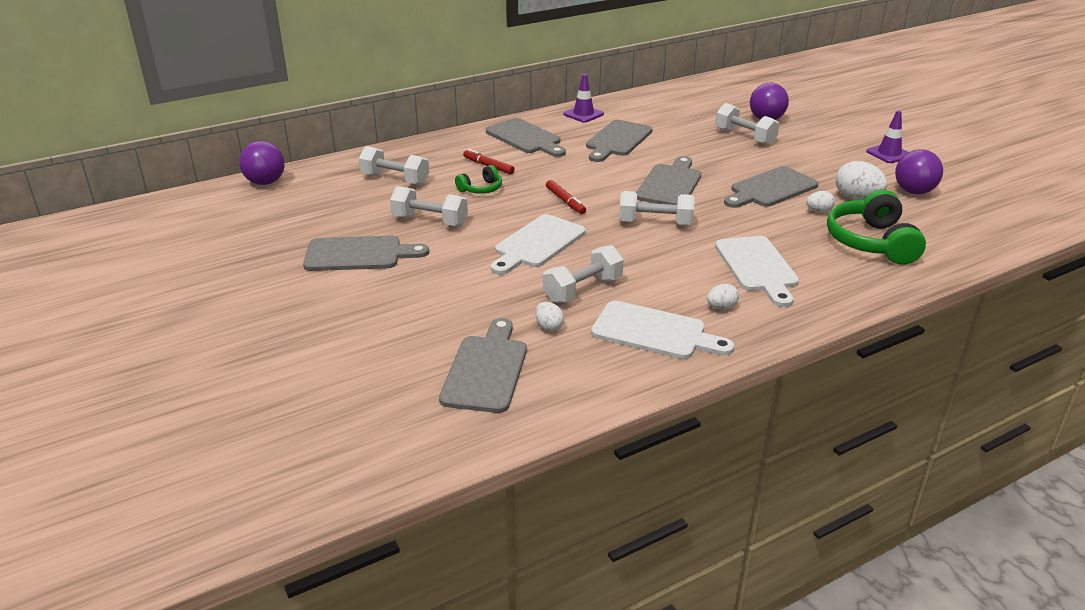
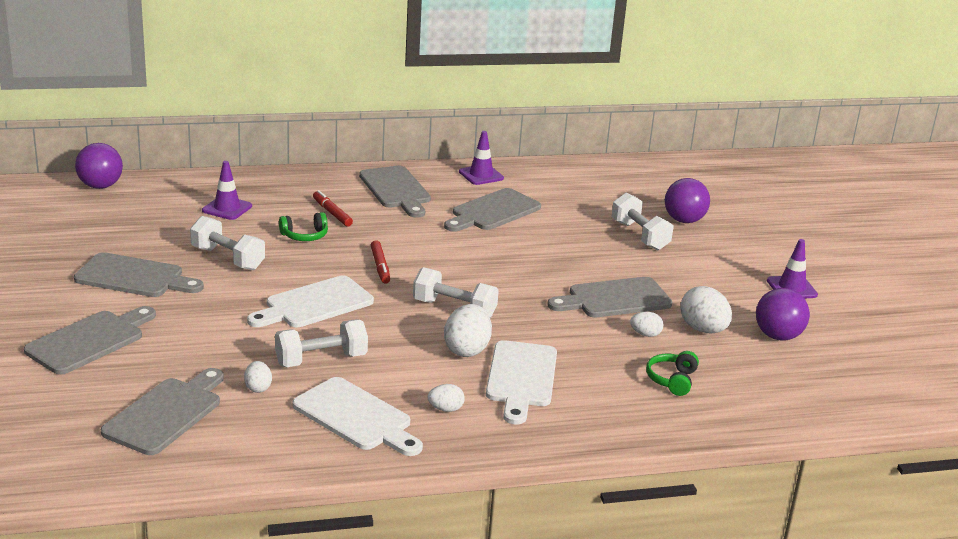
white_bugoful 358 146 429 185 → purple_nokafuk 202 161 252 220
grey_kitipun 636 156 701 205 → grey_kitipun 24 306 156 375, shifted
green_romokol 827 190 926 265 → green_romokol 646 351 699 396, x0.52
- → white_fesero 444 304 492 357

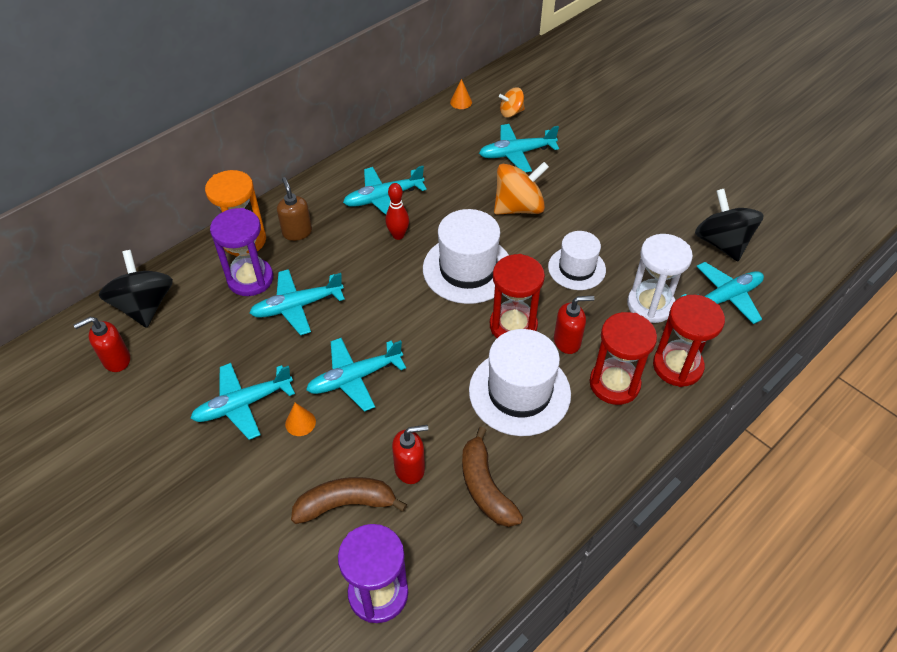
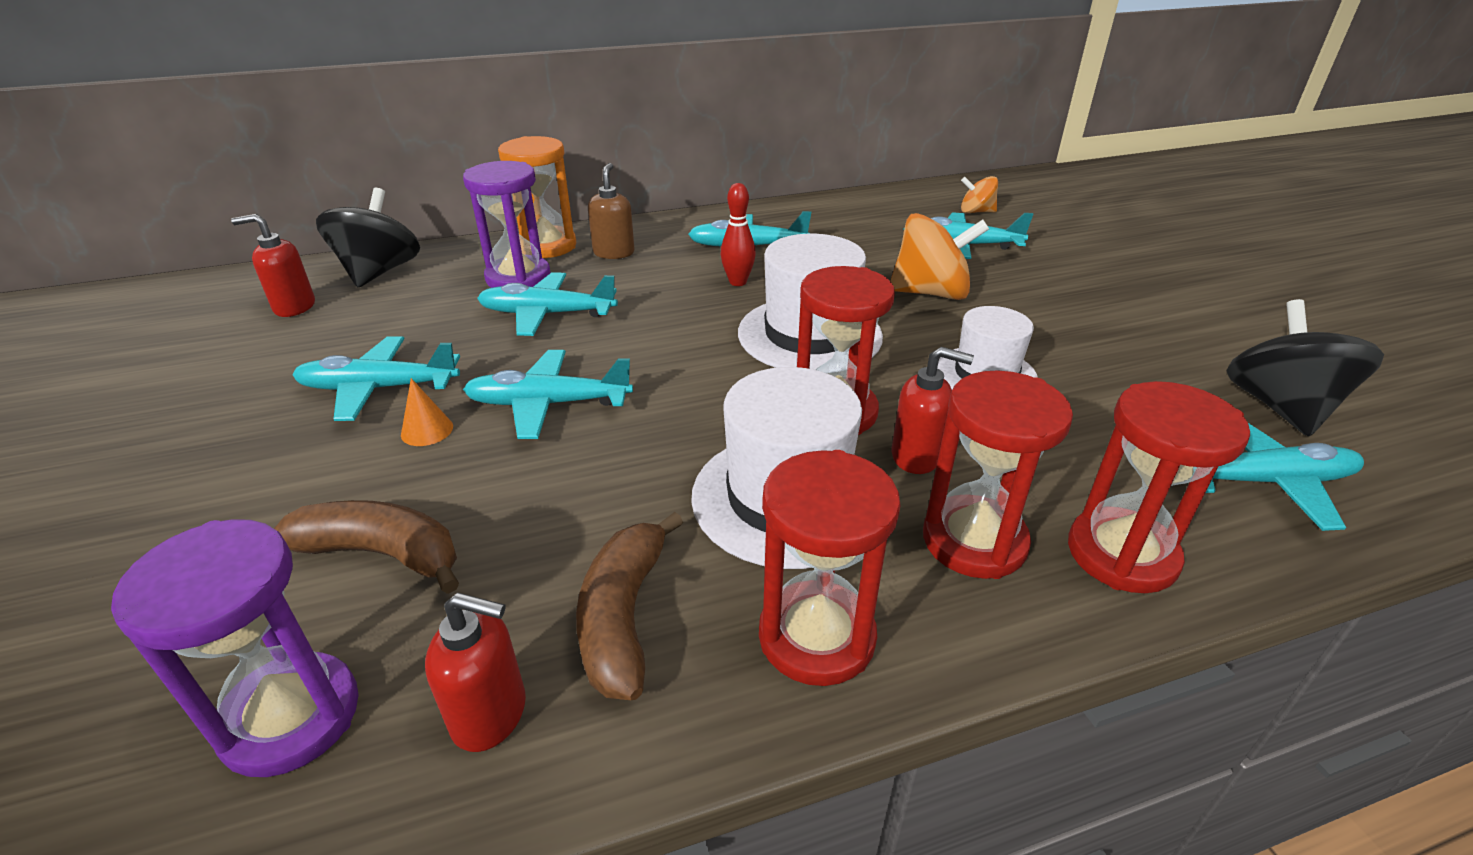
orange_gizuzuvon 450 79 472 109 → -
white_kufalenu 627 234 693 323 → -
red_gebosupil 392 425 428 484 → red_gebosupil 425 592 526 752, shifted
- → red_kufalenu 759 450 900 686

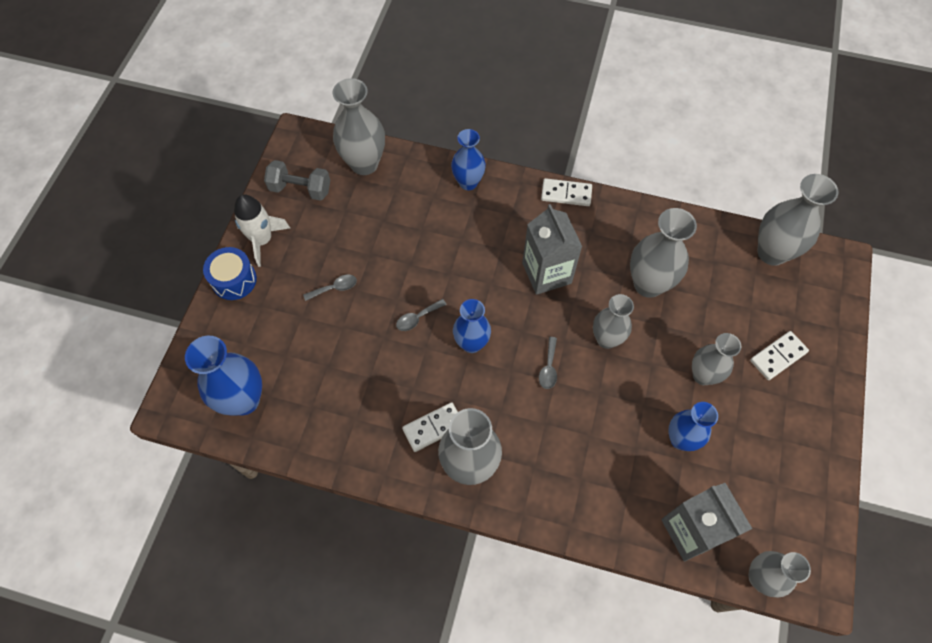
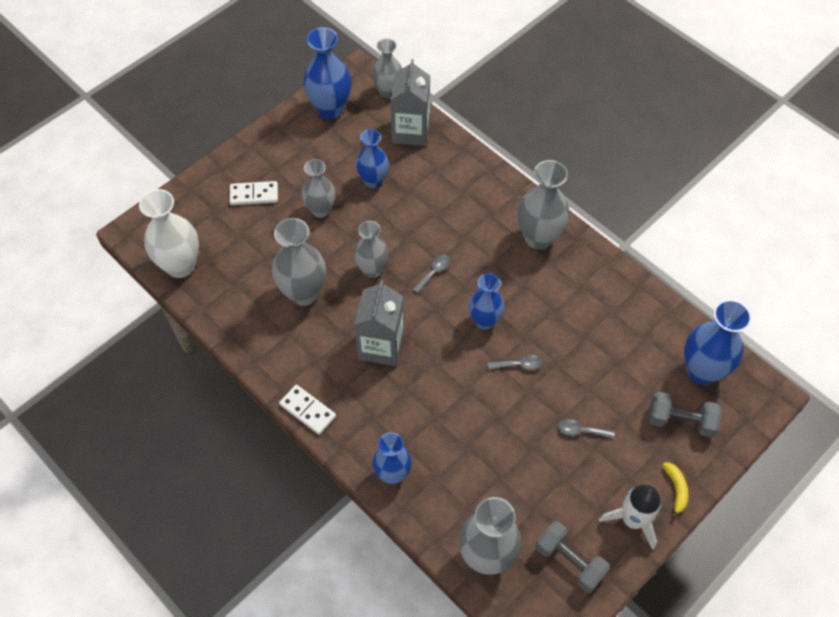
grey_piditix 757 174 839 266 → white_piditix 139 189 199 278
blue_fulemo 203 247 257 300 → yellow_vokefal 663 462 689 518
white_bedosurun 402 402 458 452 → -
- → blue_piditix 303 27 351 119
- → grey_bugoful 649 391 721 437

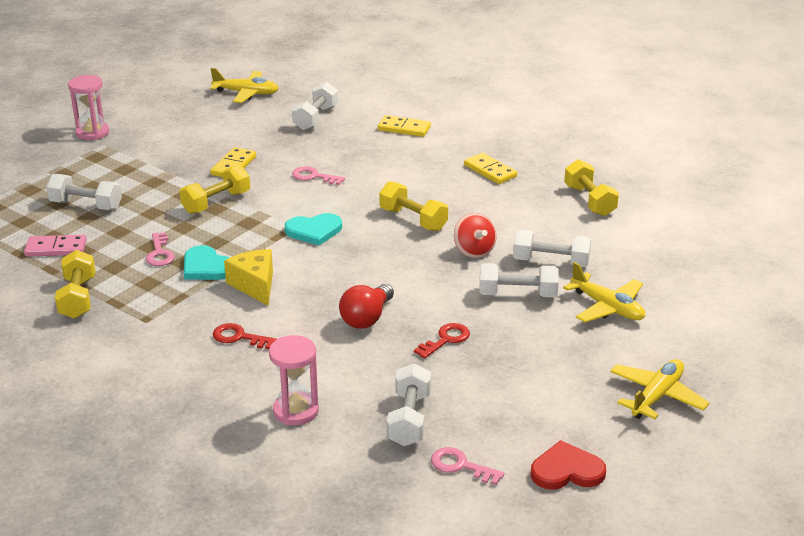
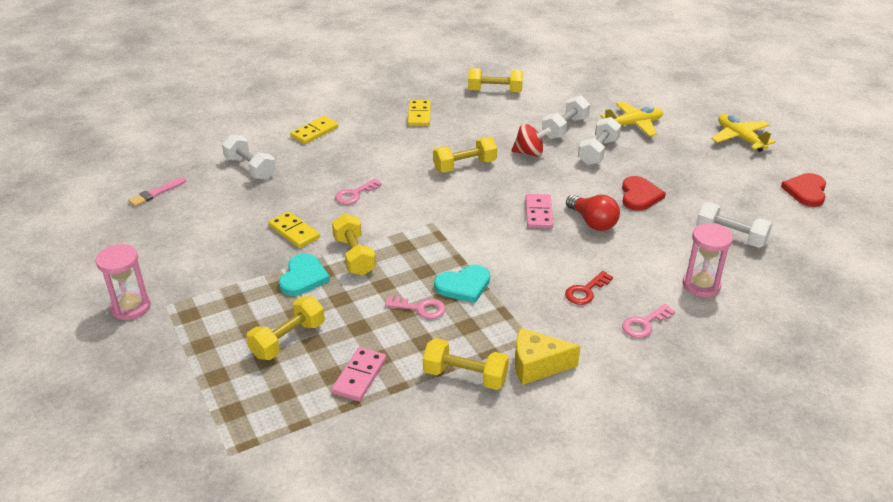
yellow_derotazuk 210 68 279 103 → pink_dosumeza 128 177 186 206
yellow_bedosurun 464 153 517 184 → yellow_bedosurun 408 100 431 126, 75 degrees counterclockwise
white_bugoful 46 174 122 210 → yellow_bugoful 247 296 325 360
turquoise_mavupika 285 213 342 246 → turquoise_mavupika 279 254 330 296, shifted
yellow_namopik 224 249 273 306 → yellow_namopik 515 328 581 385, shifted
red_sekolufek 414 323 470 359 → red_mavupika 622 176 666 211
pink_sekolufek 431 447 504 485 → pink_sekolufek 622 304 675 338, shifted
- → pink_bedosurun 525 194 553 228

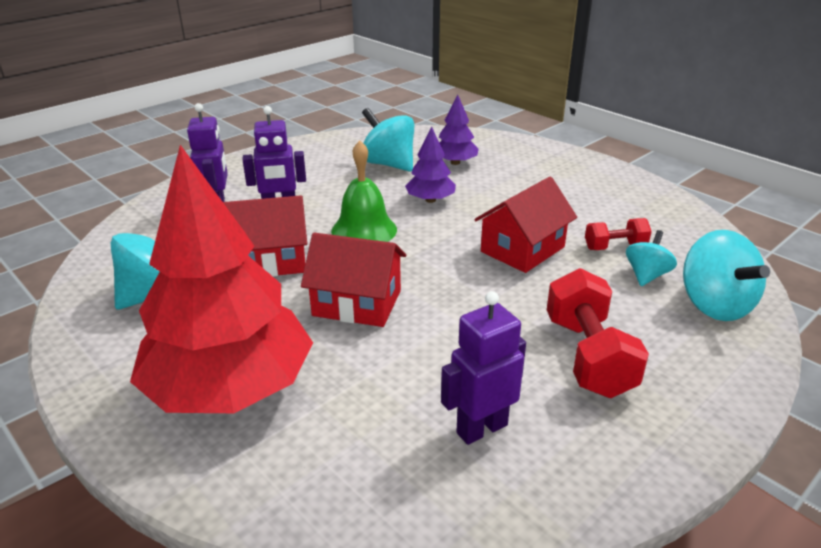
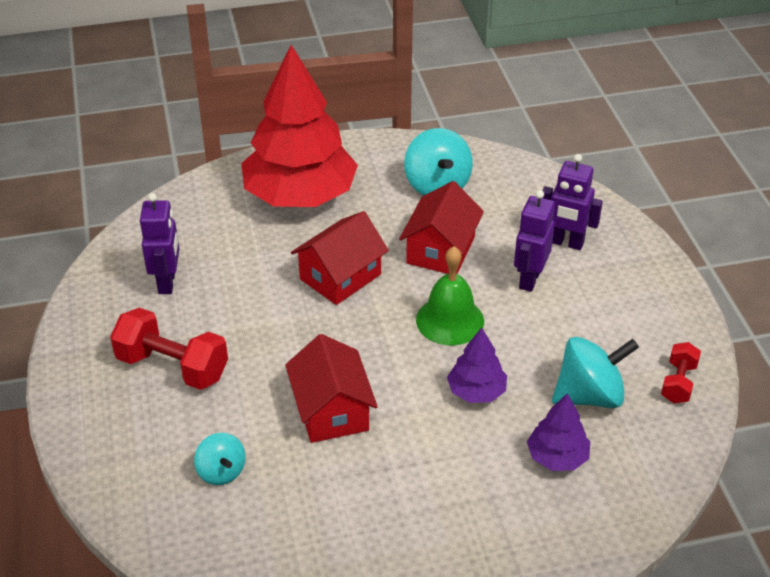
red_bugoful 585 218 652 250 → red_bugoful 661 342 701 403, shifted
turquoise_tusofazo 683 230 770 321 → -

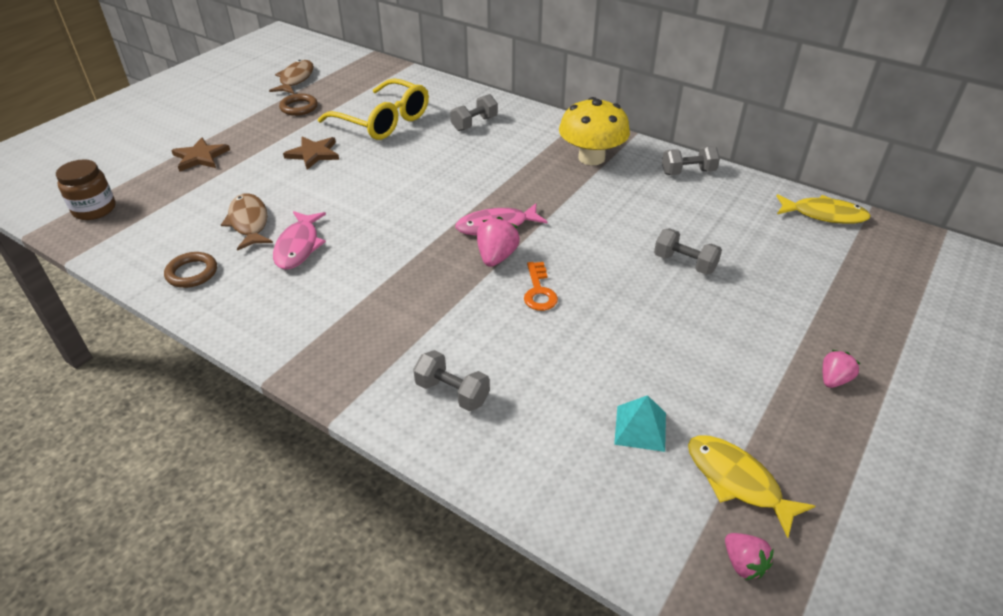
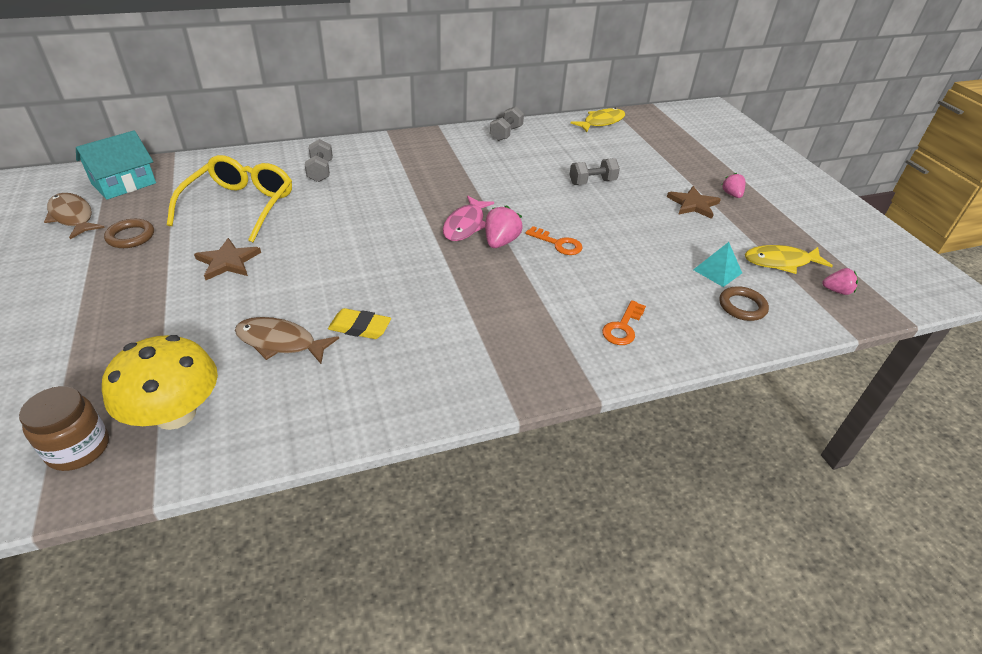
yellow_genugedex 318 78 429 140 → yellow_genugedex 167 155 292 243, 60 degrees counterclockwise
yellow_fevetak 559 97 630 165 → yellow_fevetak 102 335 218 430, shifted
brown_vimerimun 171 137 230 172 → brown_vimerimun 667 186 721 219, shifted
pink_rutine 273 211 326 270 → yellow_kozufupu 328 308 391 339
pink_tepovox 477 217 520 267 → pink_tepovox 485 205 523 248, 60 degrees clockwise
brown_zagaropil 164 252 217 288 → brown_zagaropil 719 286 769 321, shifted
grey_bugoful 413 350 490 411 → orange_sekolufek 602 300 646 345
- → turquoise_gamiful 76 130 156 200

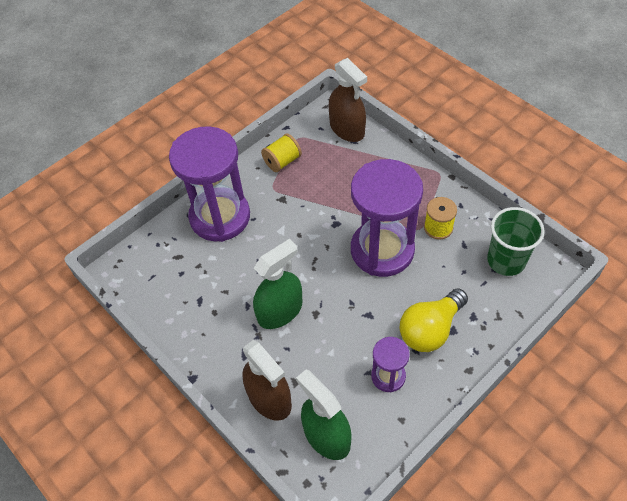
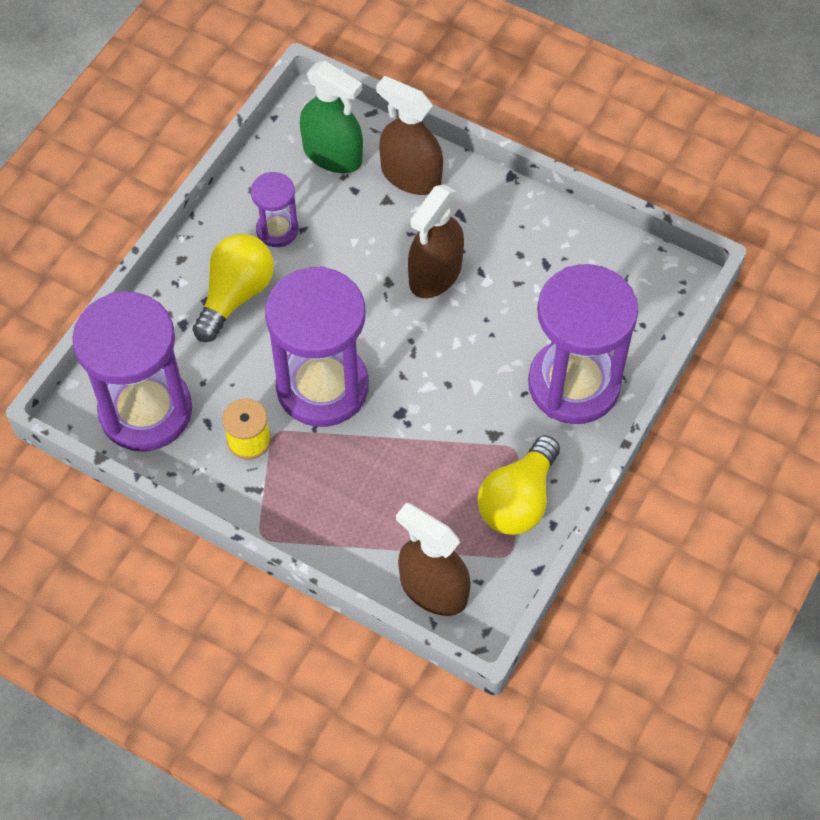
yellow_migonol 261 133 302 172 → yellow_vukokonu 477 435 560 535
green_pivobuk 487 207 545 276 → purple_kufalenu 72 291 192 452
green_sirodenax 253 239 303 329 → brown_sirodenax 408 185 464 299

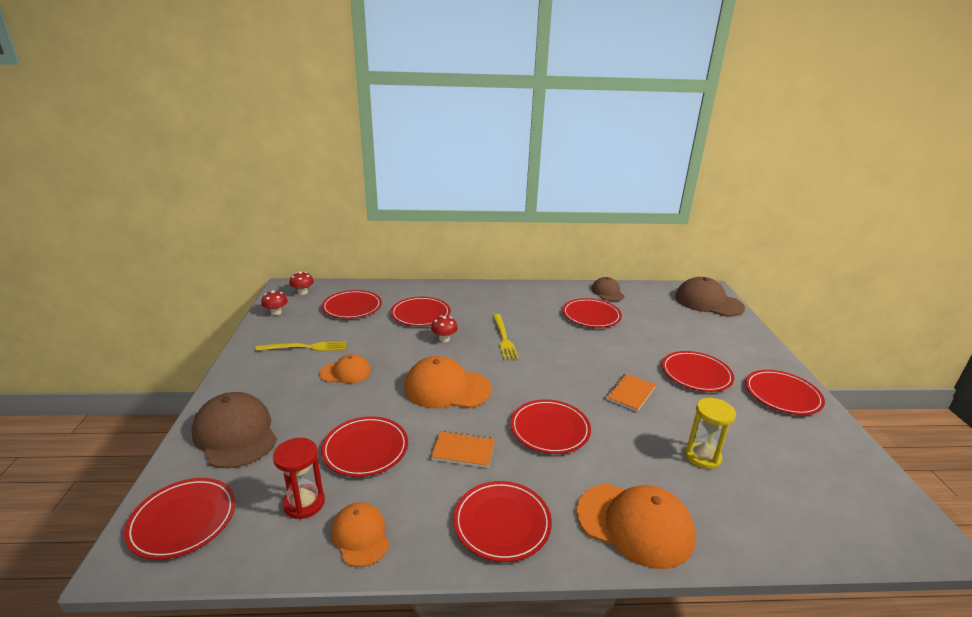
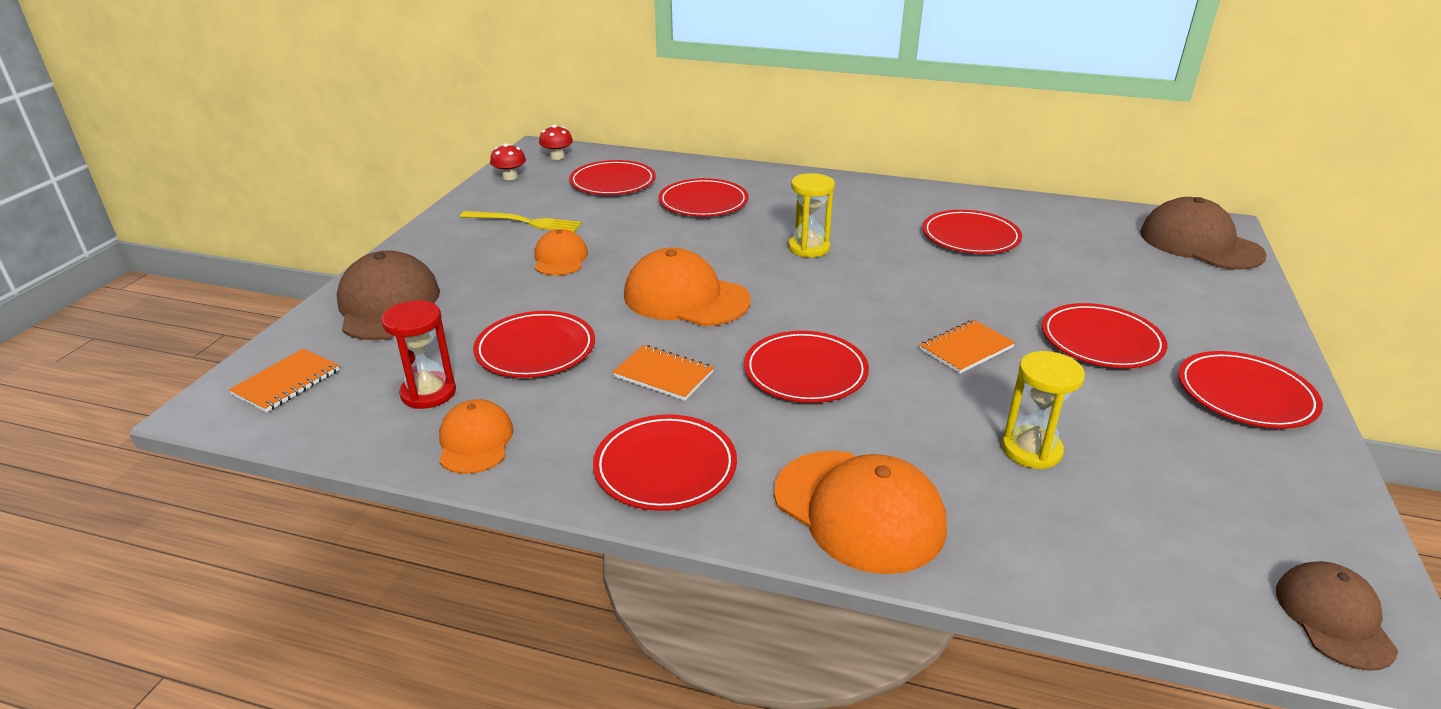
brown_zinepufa 591 277 625 301 → brown_zinepufa 1276 561 1398 671, shifted
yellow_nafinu 493 314 519 360 → yellow_kufalenu 788 173 835 257
red_fevetak 431 316 458 342 → -
orange_zinepufa 320 354 371 384 → orange_zinepufa 534 229 588 276, 105 degrees counterclockwise
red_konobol 124 478 236 560 → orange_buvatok 229 349 340 412

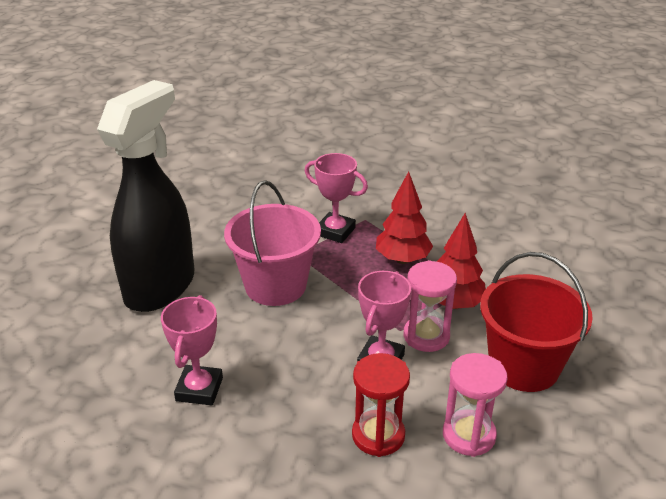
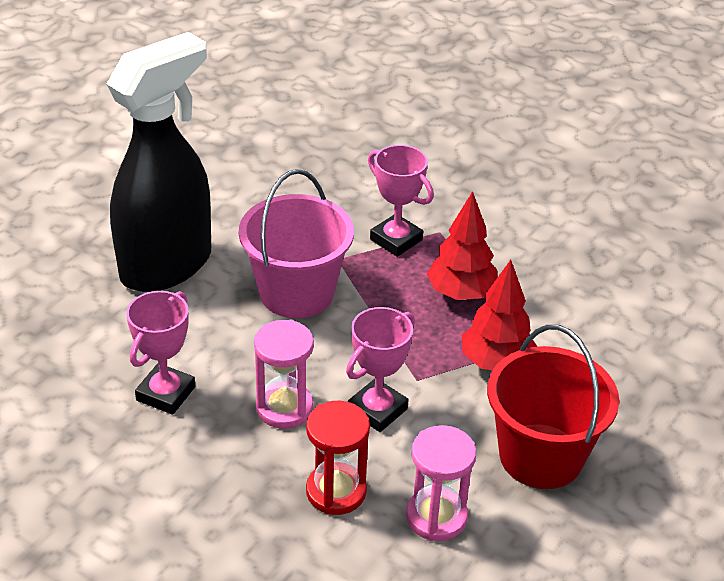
pink_kufalenu 404 260 457 352 → pink_kufalenu 254 319 314 429, shifted

